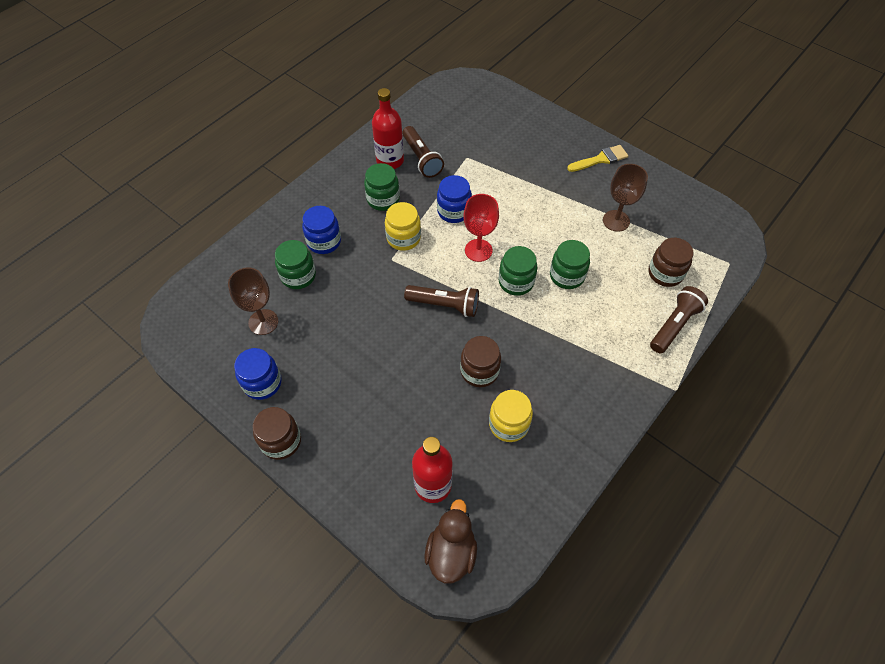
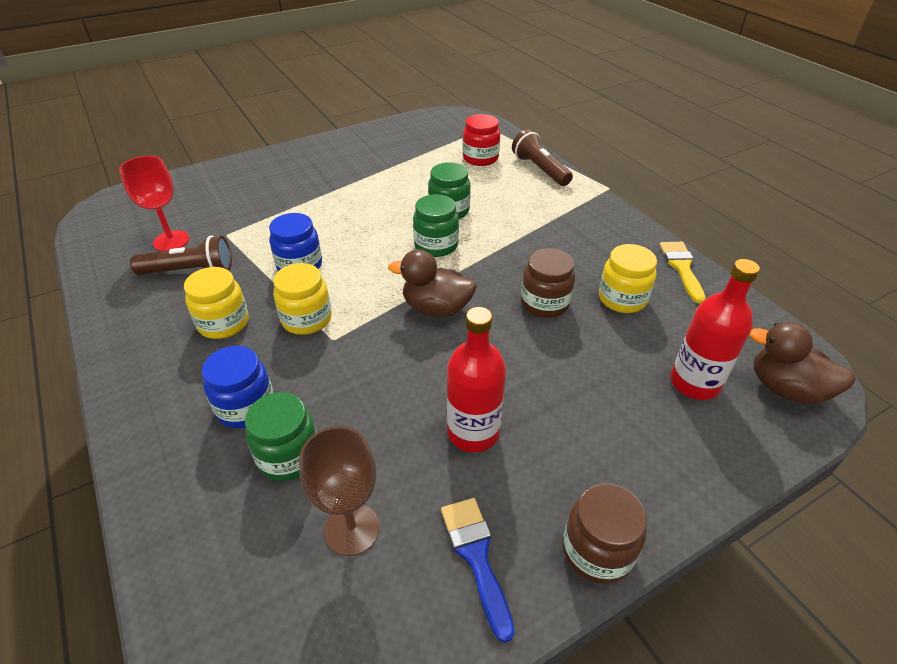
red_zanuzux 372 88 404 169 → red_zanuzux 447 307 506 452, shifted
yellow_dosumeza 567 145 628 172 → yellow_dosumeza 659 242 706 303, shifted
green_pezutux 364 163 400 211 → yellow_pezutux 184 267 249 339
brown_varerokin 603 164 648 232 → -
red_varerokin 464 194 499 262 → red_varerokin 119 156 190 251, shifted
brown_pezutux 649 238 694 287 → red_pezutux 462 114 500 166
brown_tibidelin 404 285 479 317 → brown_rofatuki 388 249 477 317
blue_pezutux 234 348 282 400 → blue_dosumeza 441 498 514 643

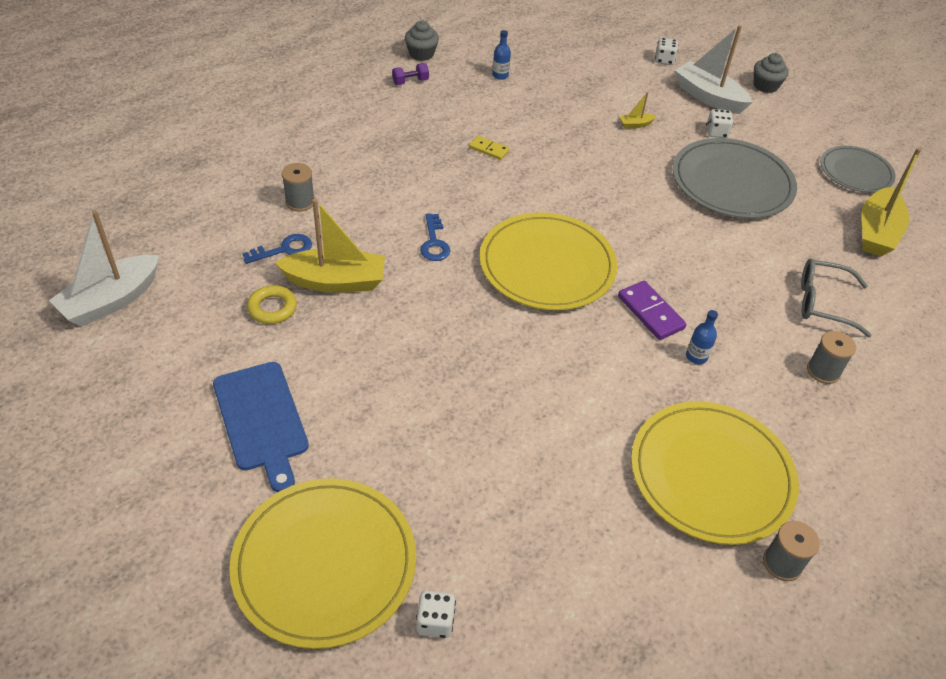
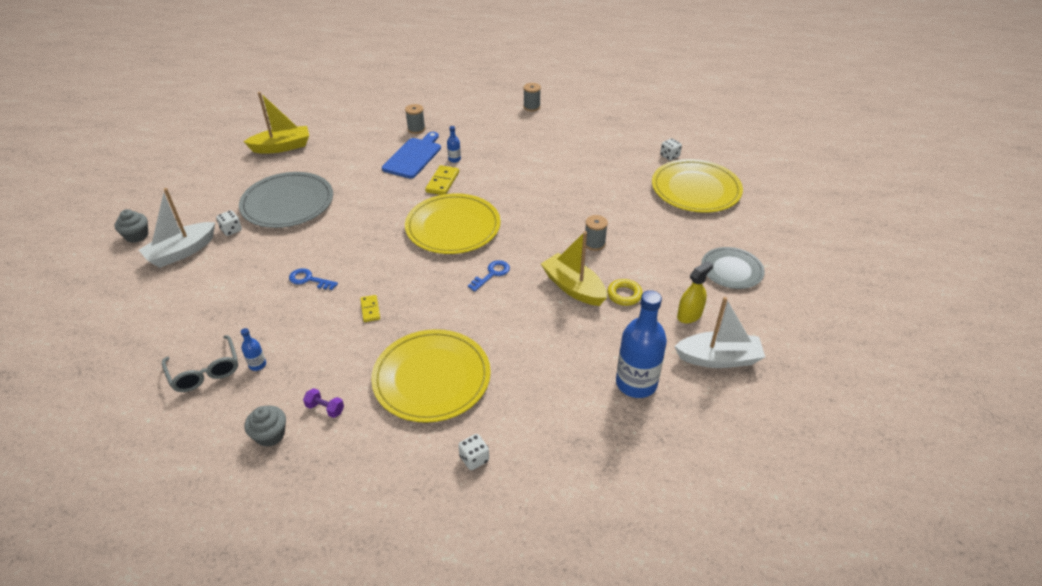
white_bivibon 675 25 752 114 → white_bivibon 139 188 215 268, 45 degrees clockwise
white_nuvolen 655 38 679 65 → white_nuvolen 458 434 489 470, shifted
yellow_bivibon 620 92 656 129 → -
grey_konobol 821 146 895 193 → grey_konobol 701 247 765 289, shifted
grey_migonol 282 163 315 212 → grey_migonol 585 215 608 251, shifted
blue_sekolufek 242 234 312 264 → blue_sekolufek 289 268 338 290, shifted
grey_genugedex 801 259 872 337 → grey_genugedex 162 335 238 392, shifted
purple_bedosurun 618 281 686 340 → yellow_bedosurun 425 165 459 195
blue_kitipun 213 362 309 492 → blue_kitipun 382 132 441 179, shifted
yellow_konobol 631 401 799 545 → yellow_konobol 371 329 491 423, shifted
- → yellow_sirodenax 677 261 713 323
- → blue_zanuzux 616 290 667 398

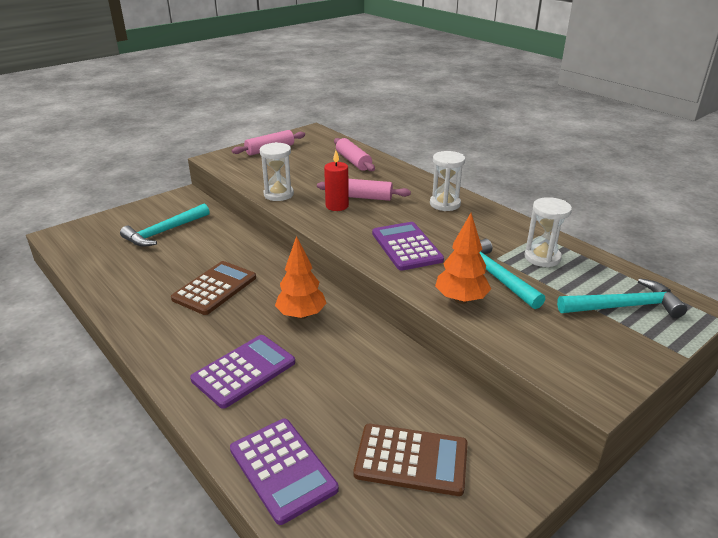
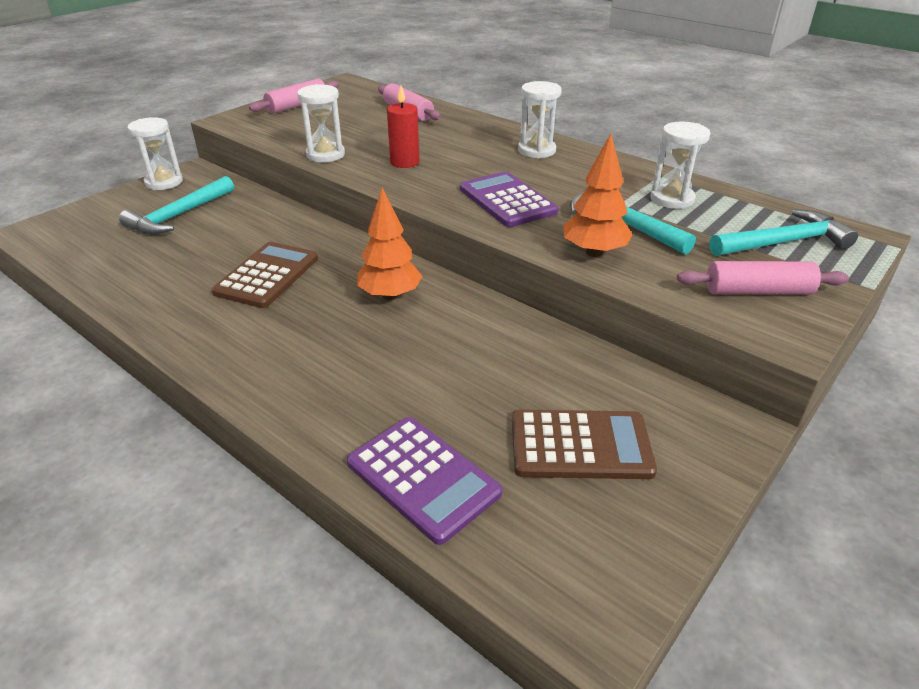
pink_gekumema 317 179 411 201 → pink_gekumema 677 261 849 295, shifted
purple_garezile 190 335 295 409 → -
- → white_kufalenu 128 117 183 190

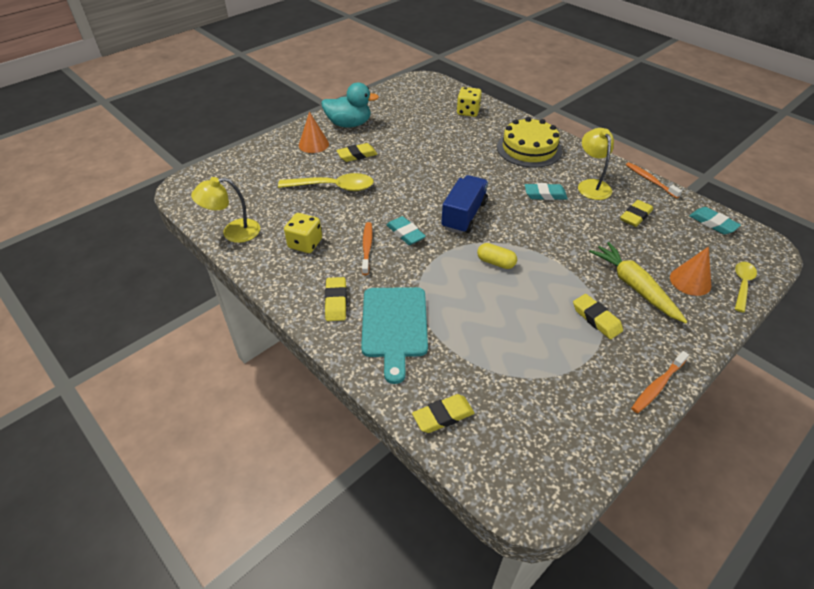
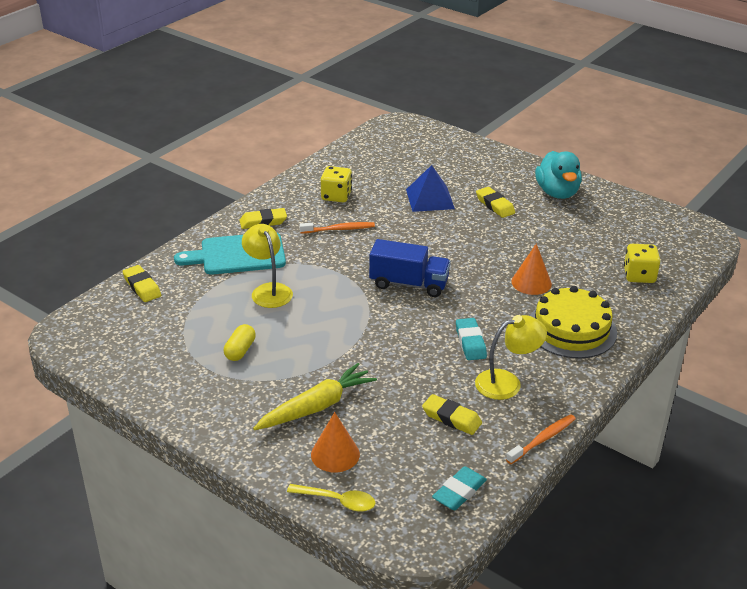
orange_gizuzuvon 299 112 329 153 → orange_gizuzuvon 511 243 552 295, shifted
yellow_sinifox 278 173 374 191 → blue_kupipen 406 165 455 212
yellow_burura 191 177 260 243 → yellow_burura 242 224 293 308, shifted
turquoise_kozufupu 387 216 426 245 → -
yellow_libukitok 477 243 517 269 → yellow_libukitok 224 324 256 361, shifted
yellow_kozufupu 573 294 623 339 → -
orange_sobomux 631 351 689 413 → -

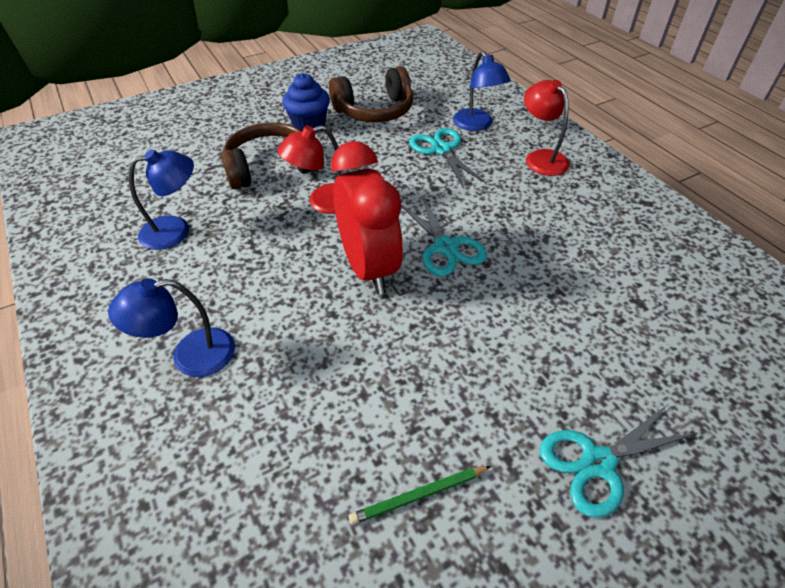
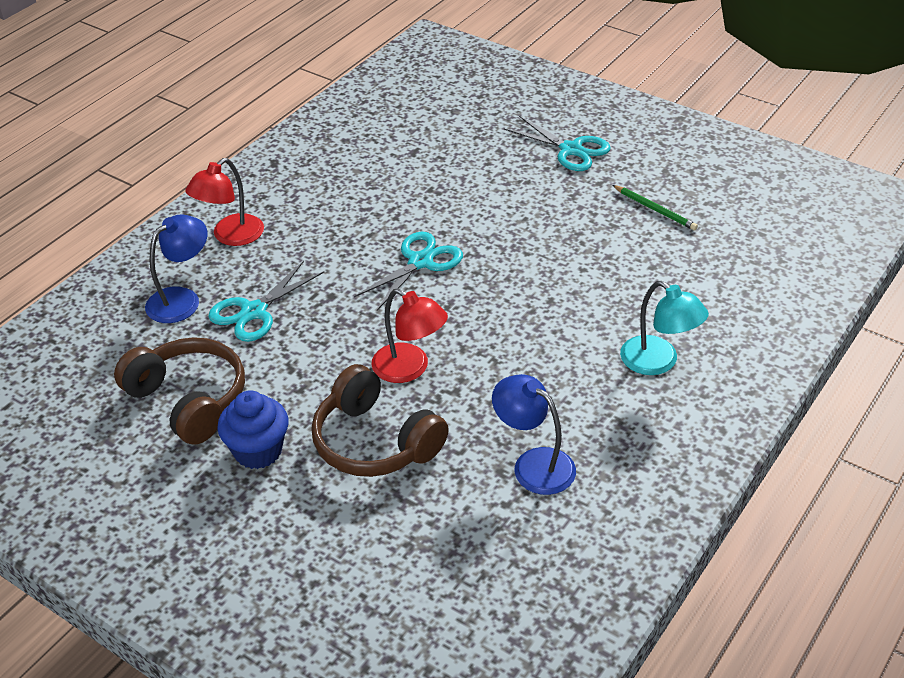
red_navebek 331 141 403 294 → -
blue_burura 108 278 235 377 → turquoise_burura 620 281 709 375

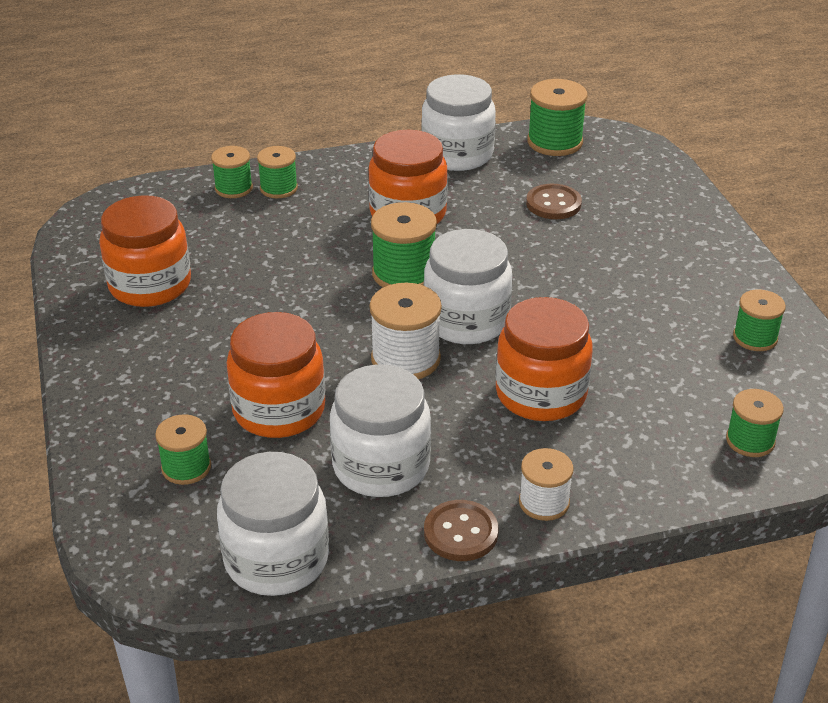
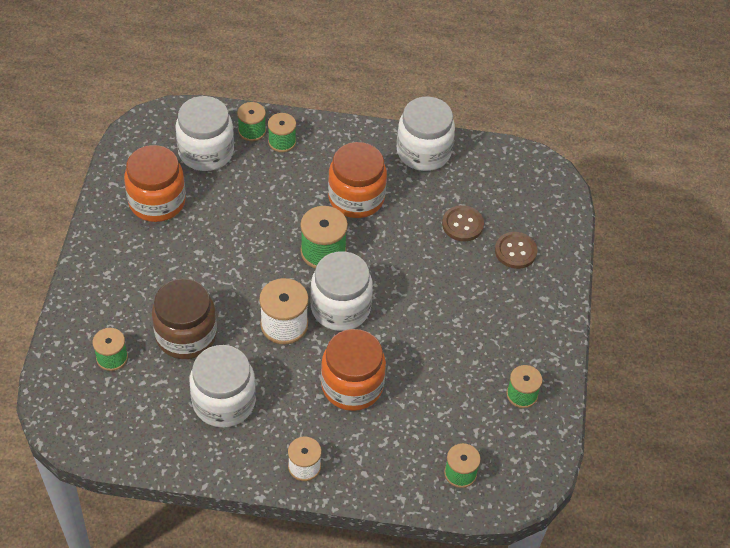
green_migonol 527 79 588 156 → -
orange_pezutux 226 312 325 438 → brown_pezutux 152 279 217 359
white_pezutux 217 452 329 596 → white_pezutux 175 96 234 171, shifted
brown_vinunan 424 500 499 561 → brown_vinunan 495 232 537 269, shifted

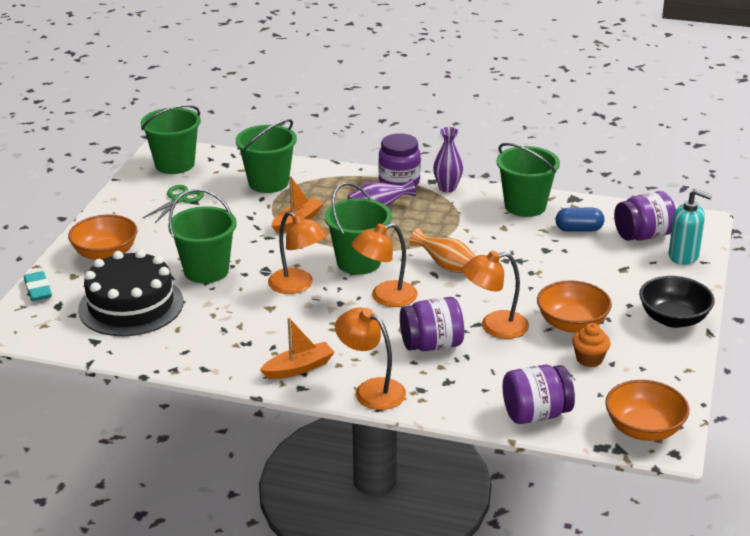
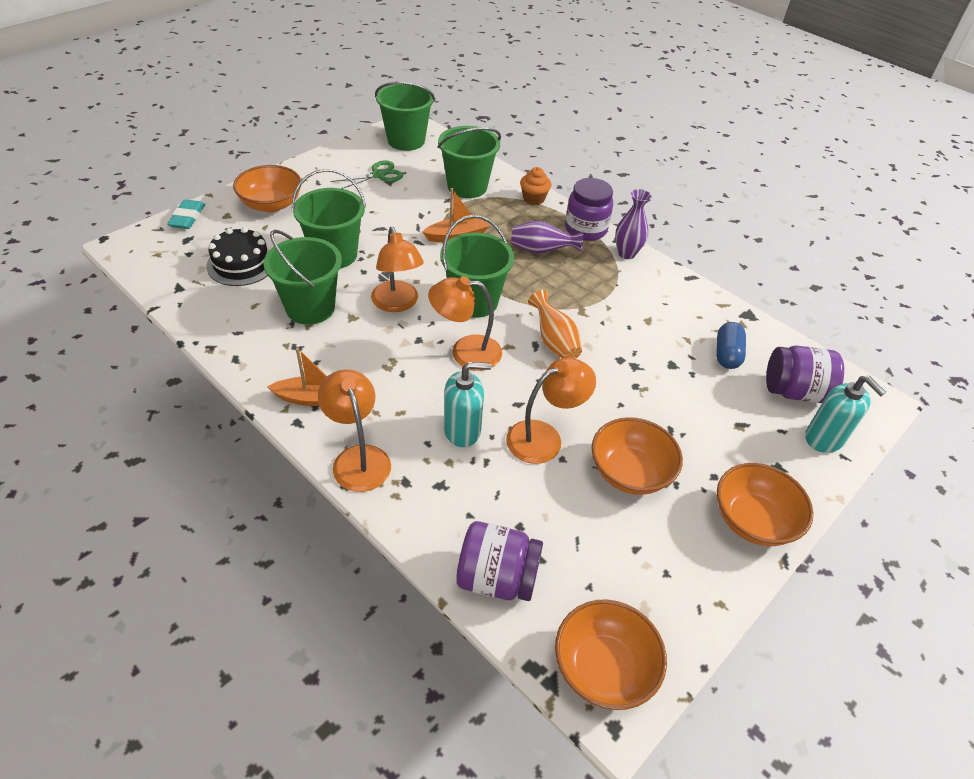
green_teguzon 496 143 560 217 → green_teguzon 263 230 342 325, shifted
blue_libukitok 556 208 604 232 → blue_libukitok 716 322 746 369, 75 degrees clockwise
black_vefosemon 78 250 183 336 → black_vefosemon 206 227 269 286, x0.65
orange_burura 462 251 529 339 → orange_burura 506 357 596 464, 135 degrees clockwise
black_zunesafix 639 276 715 328 → orange_zunesafix 717 463 814 546
purple_pezutux 400 297 464 351 → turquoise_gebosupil 444 362 491 447
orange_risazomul 572 323 610 367 → orange_risazomul 520 167 551 205, shifted

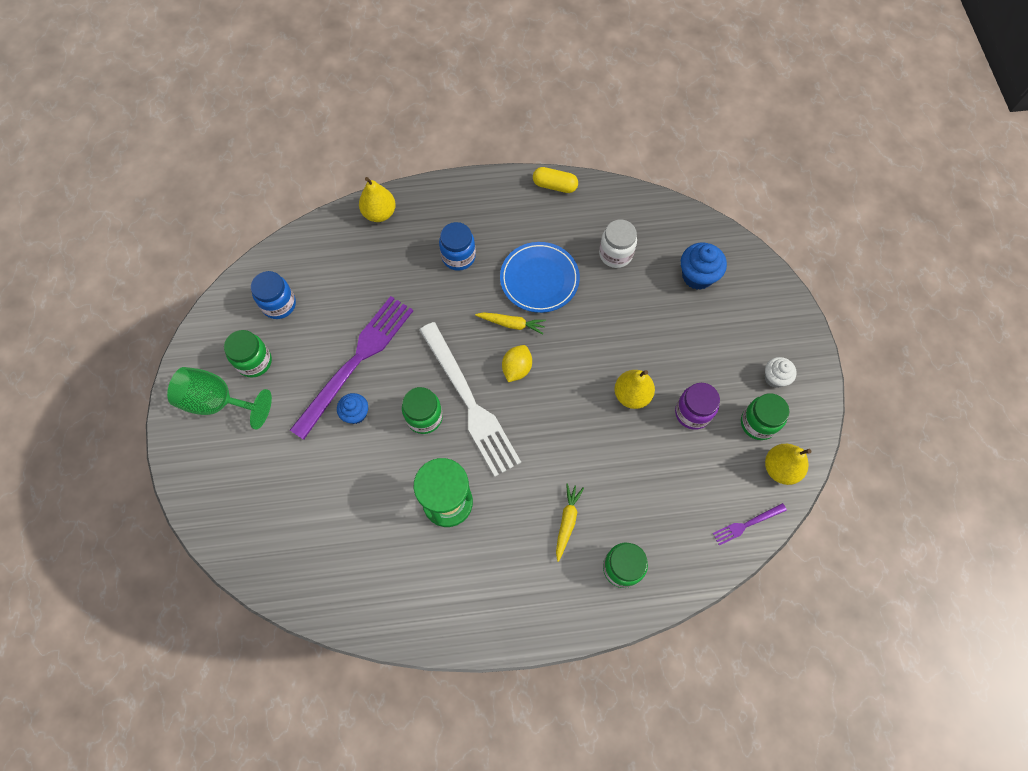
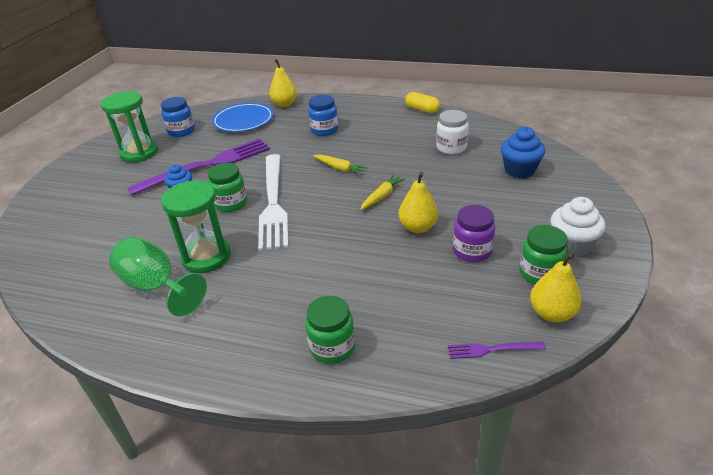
blue_konobol 500 242 580 313 → blue_konobol 212 103 274 132, shifted
green_pezutux 224 330 272 377 → green_kufalenu 101 91 158 163
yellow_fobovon 502 345 532 382 → -
white_risazomul 765 357 797 388 → white_risazomul 550 197 605 257, x1.55
green_varerokin 167 367 272 430 → green_varerokin 109 236 207 317, shifted
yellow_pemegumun 556 484 584 562 → yellow_pemegumun 360 174 405 210, shifted

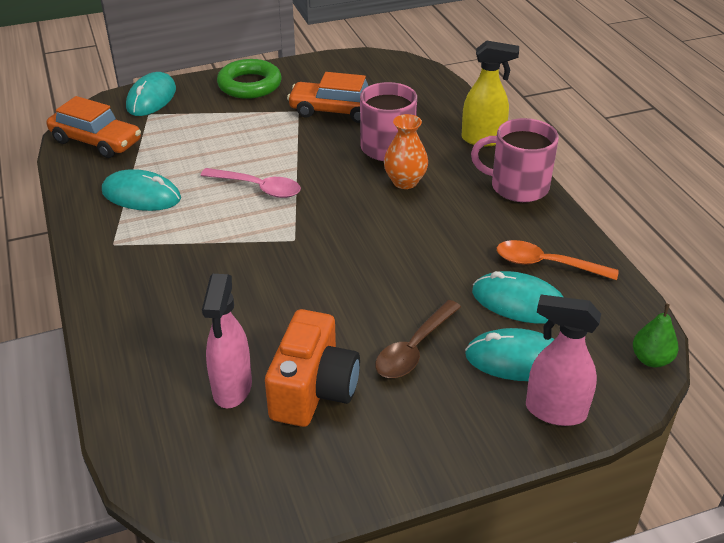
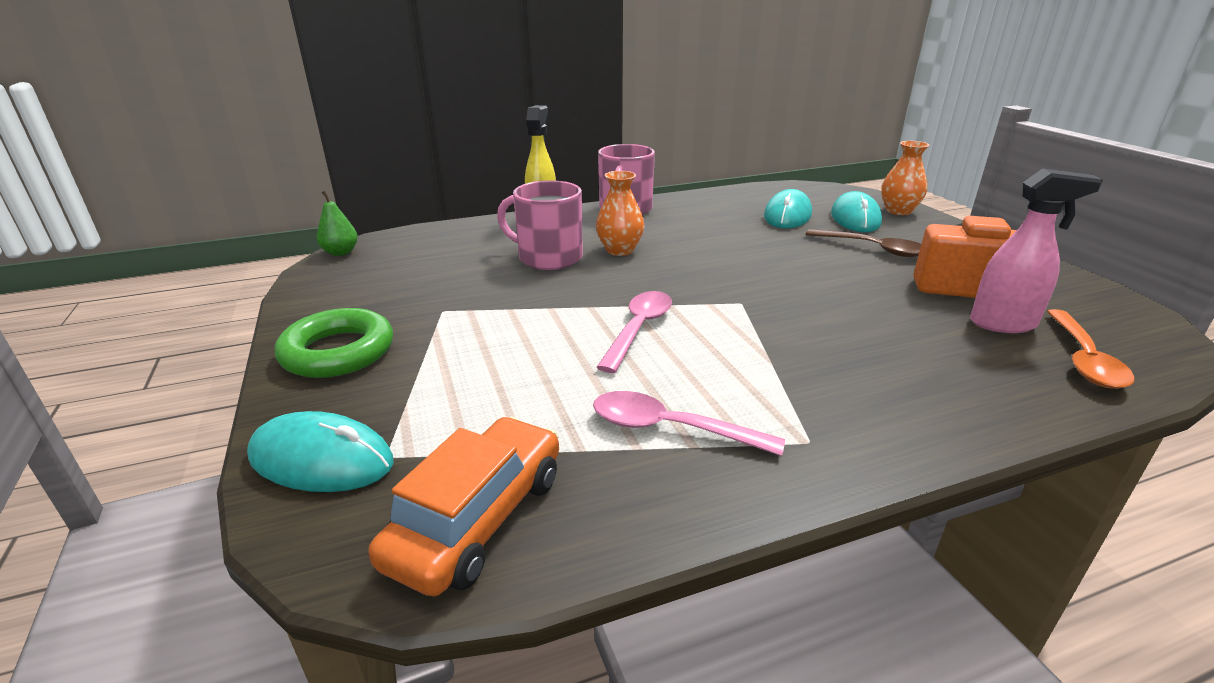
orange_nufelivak 287 72 368 123 → -
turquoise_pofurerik 102 169 181 211 → pink_sinifox 593 391 785 456
orange_sinifox 497 240 619 280 → orange_sinifox 1047 309 1134 389, shifted
pink_sirodenax 526 295 601 426 → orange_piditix 881 141 930 215
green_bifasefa 633 304 679 368 → green_bifasefa 317 191 358 256, shifted

